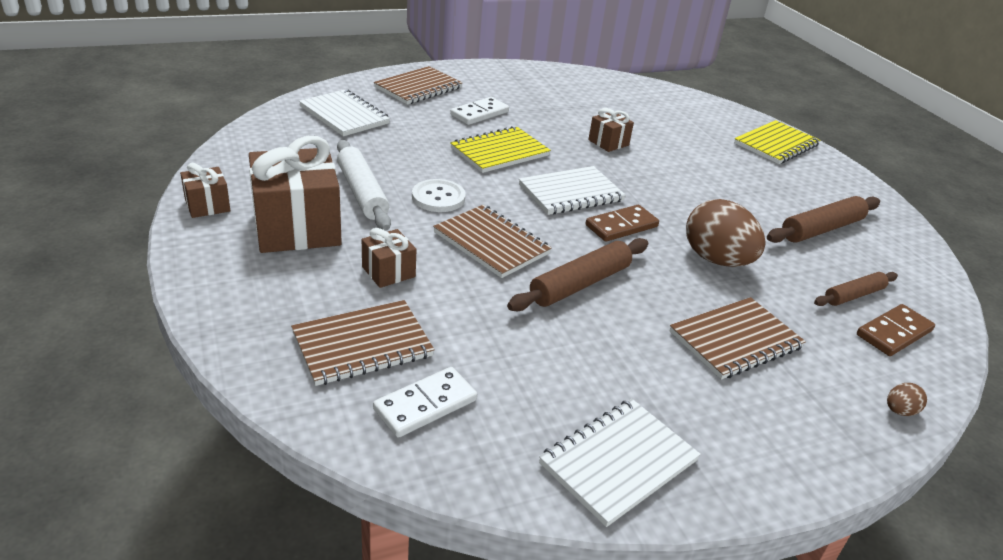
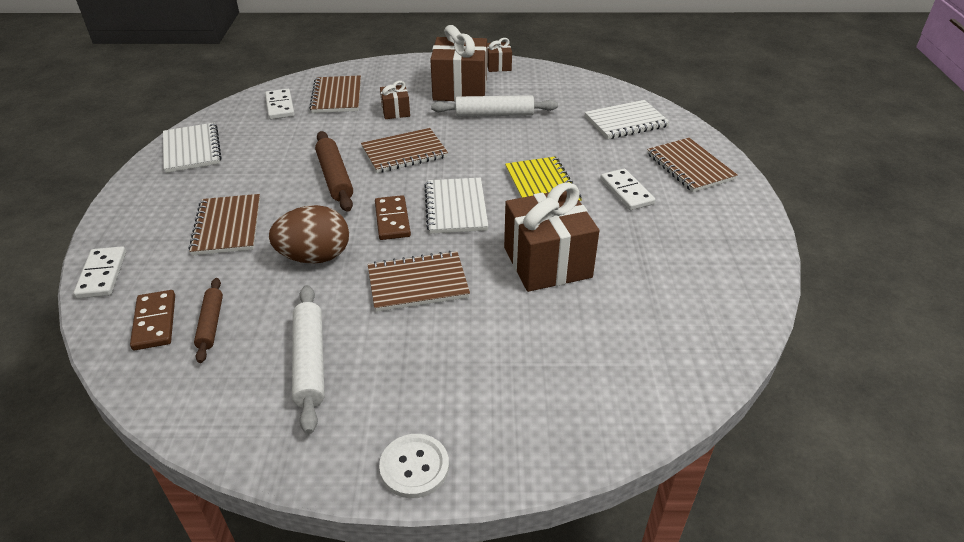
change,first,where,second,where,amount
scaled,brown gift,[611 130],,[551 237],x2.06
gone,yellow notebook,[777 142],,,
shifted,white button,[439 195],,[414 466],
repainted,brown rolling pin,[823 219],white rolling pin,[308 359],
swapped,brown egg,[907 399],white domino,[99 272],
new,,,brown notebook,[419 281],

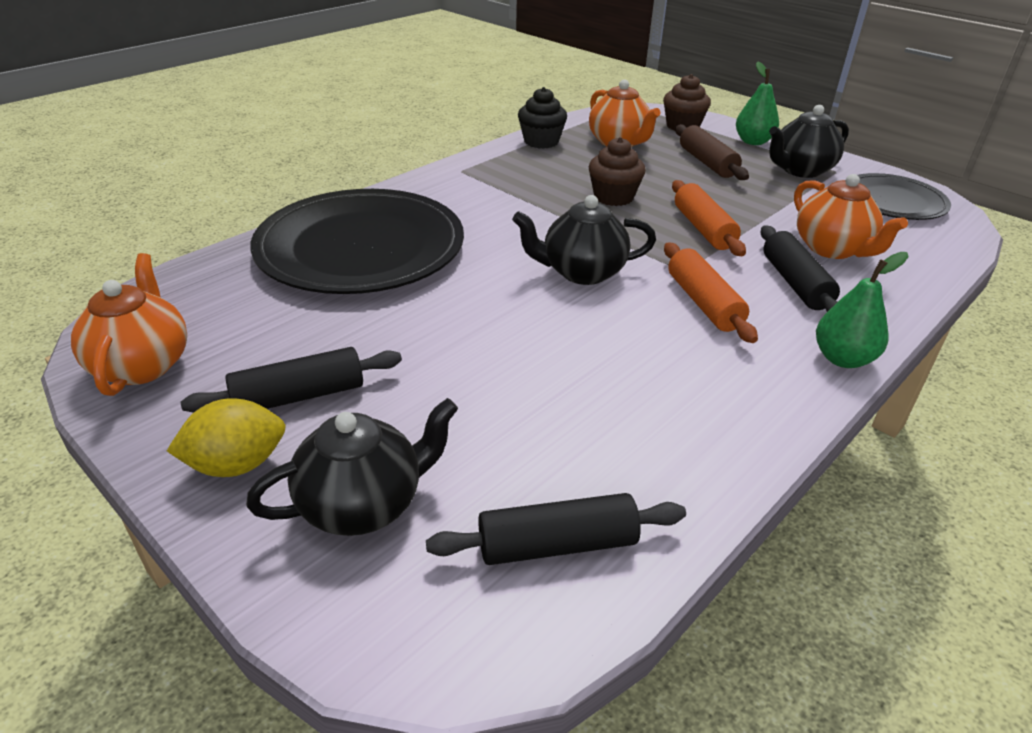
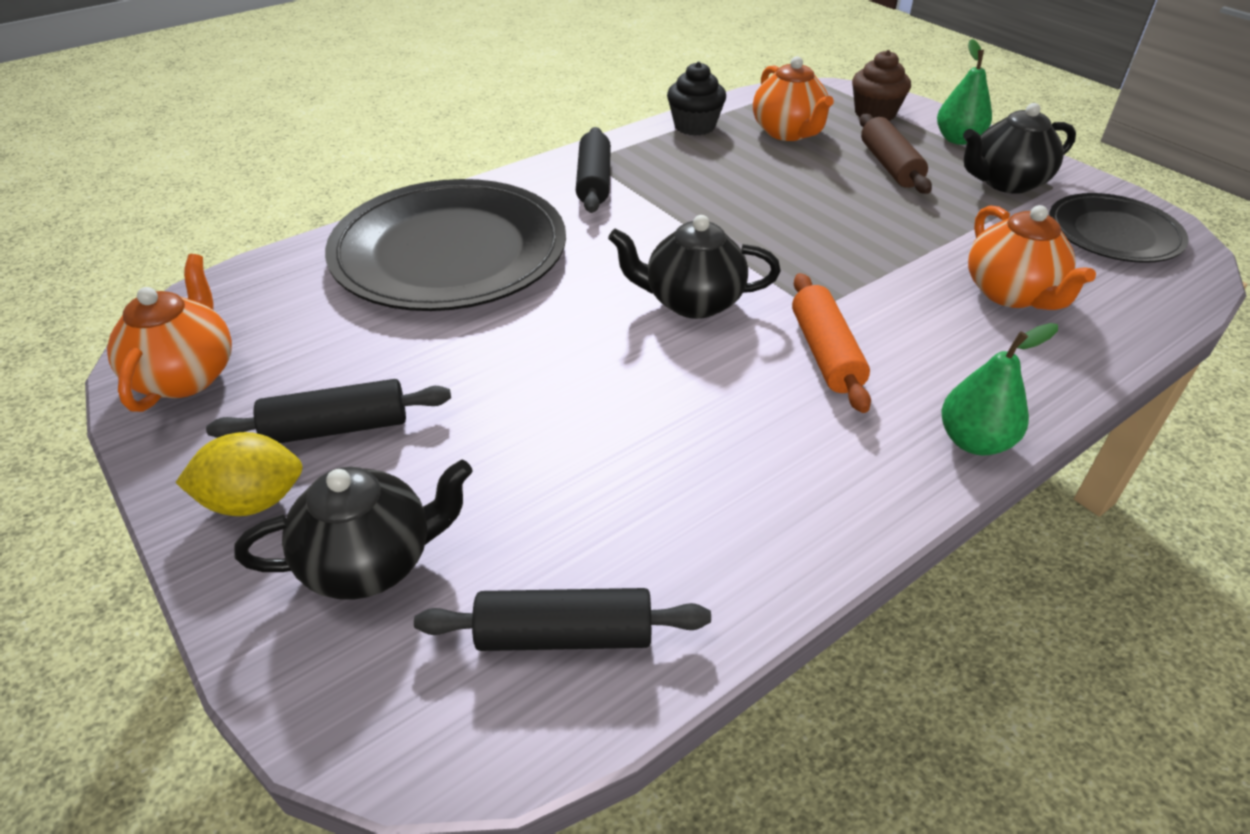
change,first,where,second,where,amount
gone,brown cupcake,[617 171],,,
gone,orange rolling pin,[709 218],,,
shifted,black rolling pin,[800 268],,[593 170],

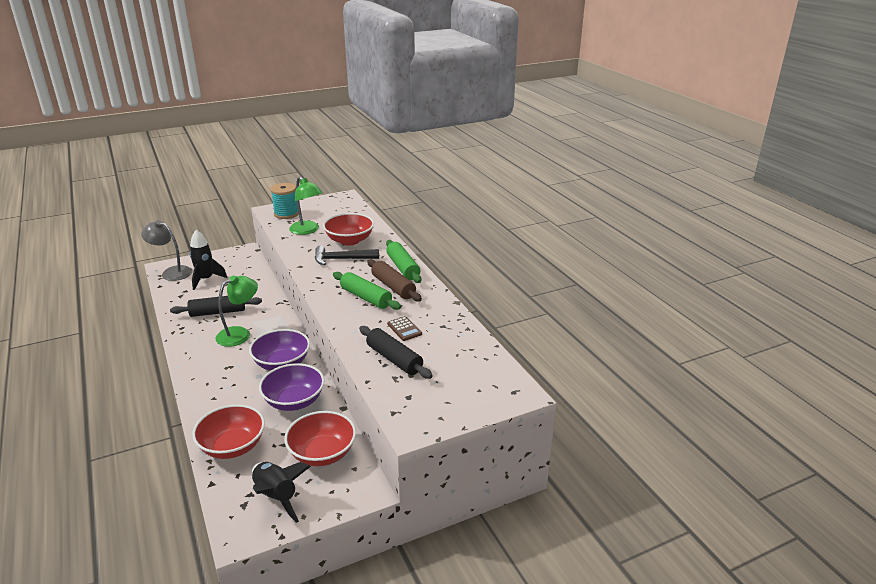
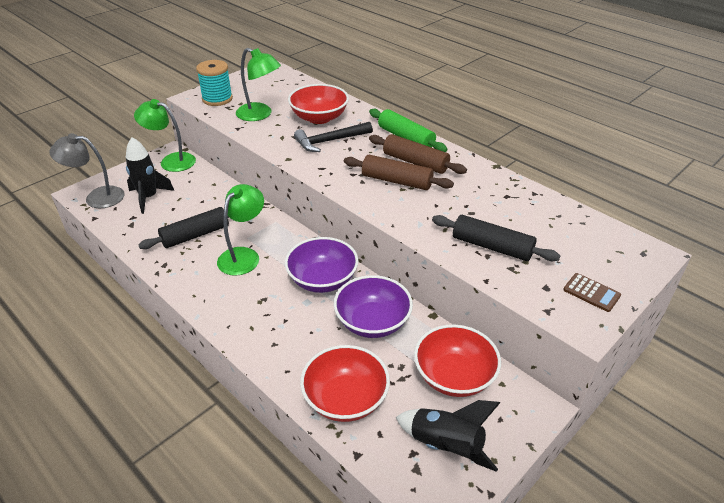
change,first,where,second,where,amount
repainted,green rolling pin,[367 291],brown rolling pin,[399 172],
shifted,brown calculator,[404 328],,[592 292],
new,,,green lamp,[165 135],

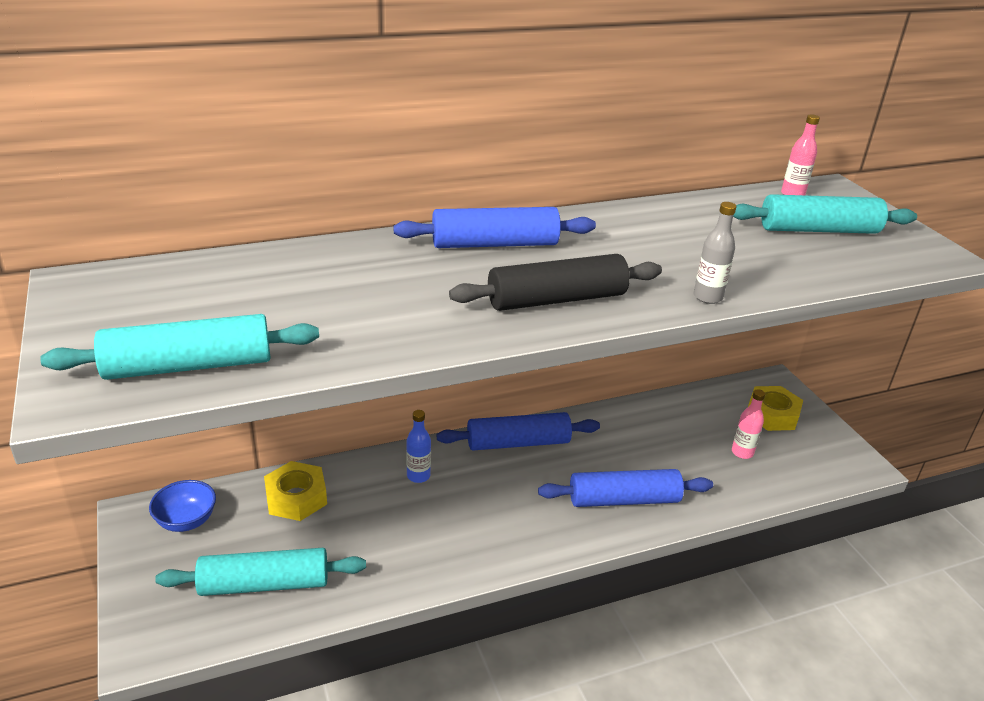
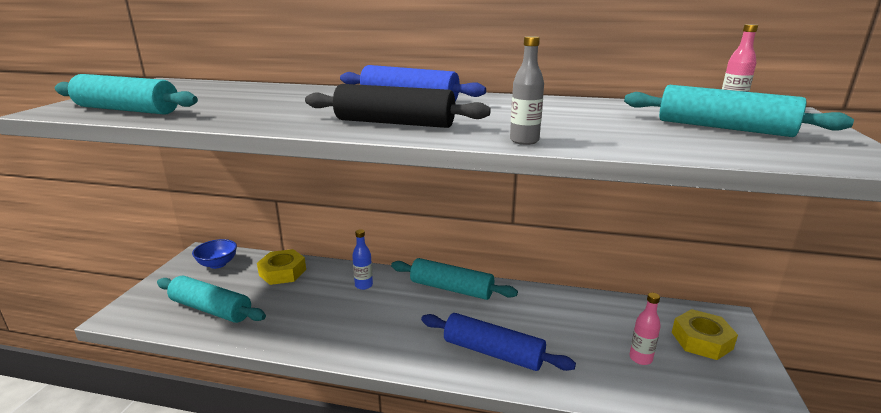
change,first,where,second,where,amount
repainted,blue rolling pin,[518 431],turquoise rolling pin,[454 279],

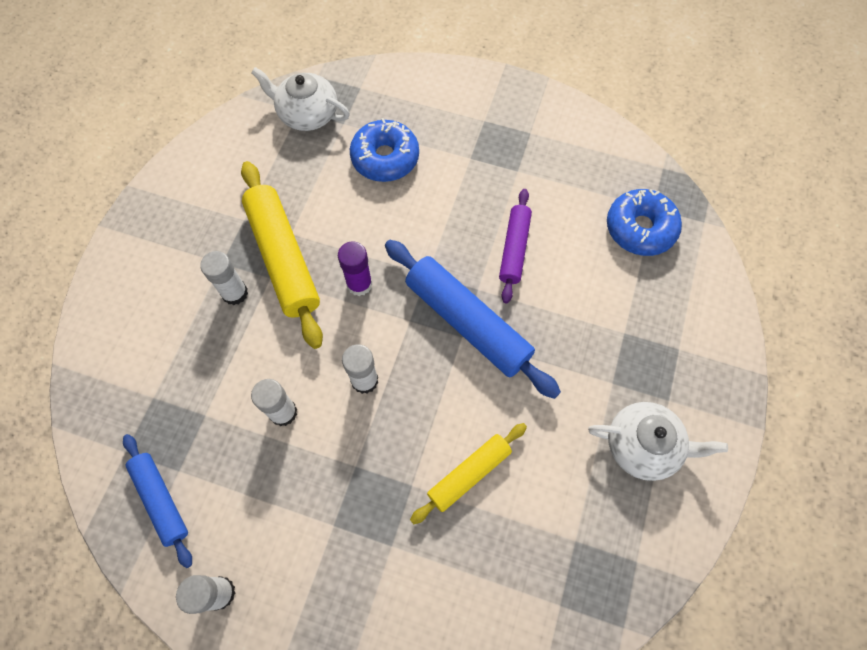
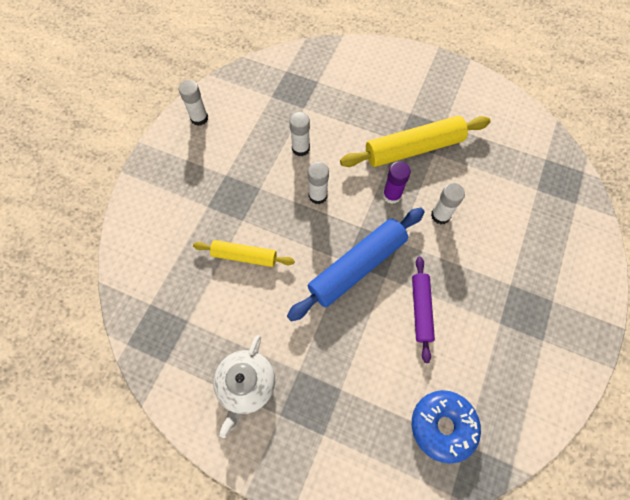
change,first,where,second,where,amount
gone,white teapot,[300 99],,,
gone,blue donut,[384 150],,,
rotated,purple rolling pin,[515 246],,[423 309],75 degrees clockwise
shifted,white glue stick,[224 278],,[448 203],
rotated,yellow rolling pin,[468 473],,[244 253],45 degrees counterclockwise
gone,blue rolling pin,[157 501],,,

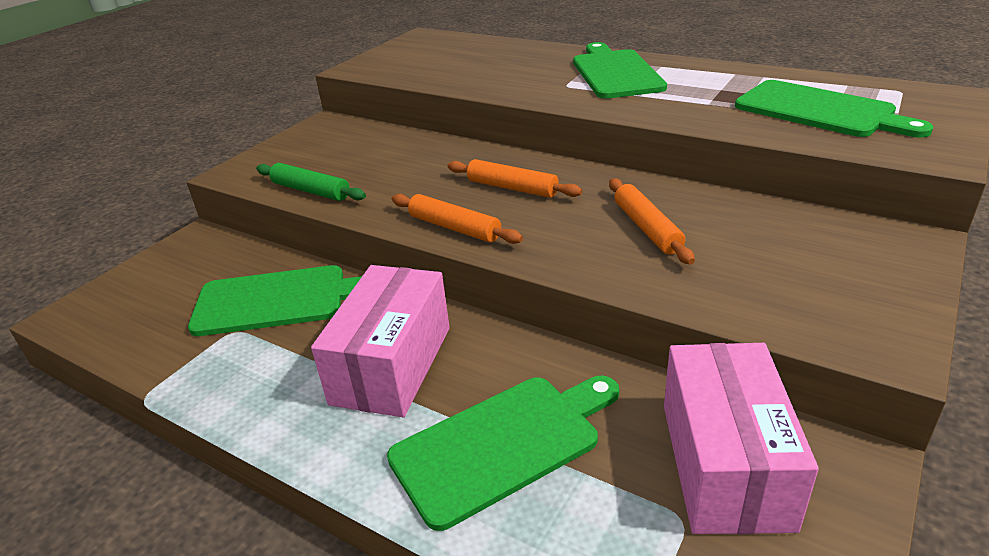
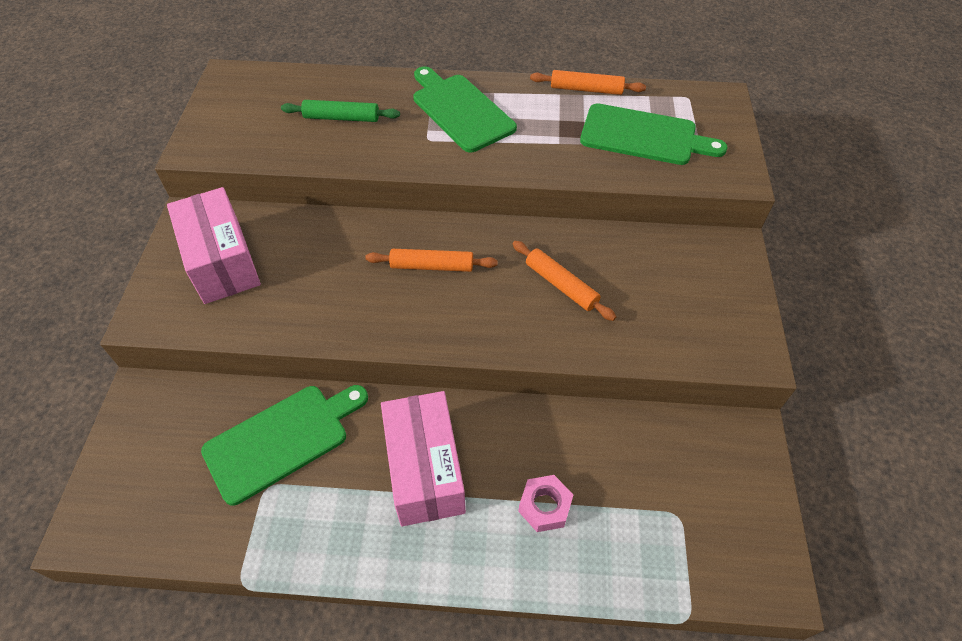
change,first,where,second,where,amount
shifted,green rolling pin,[311 182],,[340 111],
shifted,orange rolling pin,[457 219],,[588 82],
shifted,pink box,[741 438],,[214 245],
swapped,green cutting board,[503 453],pink nut,[545 503],

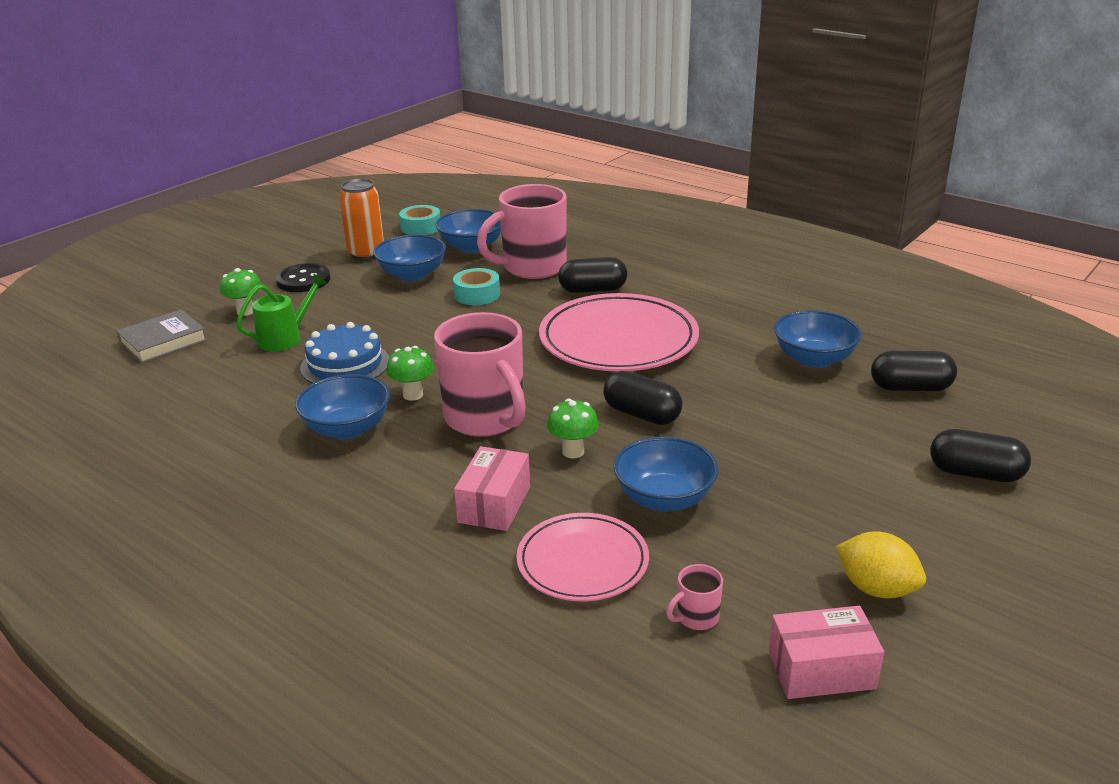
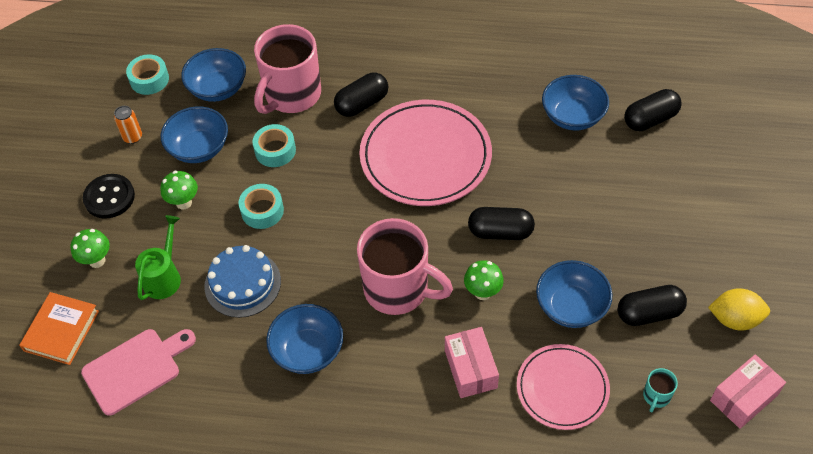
change,first,where,second,where,amount
scaled,orange can,[361 219],,[128 125],x0.56
repainted,grey book,[161 336],orange book,[59 328],
shifted,green mushroom,[410 373],,[179 190],
shifted,black capsule,[980 455],,[652 305],
repainted,pink mug,[694 597],turquoise mug,[660 390],
new,,,turquoise tape,[261 206],
new,,,pink cutting board,[138 372],

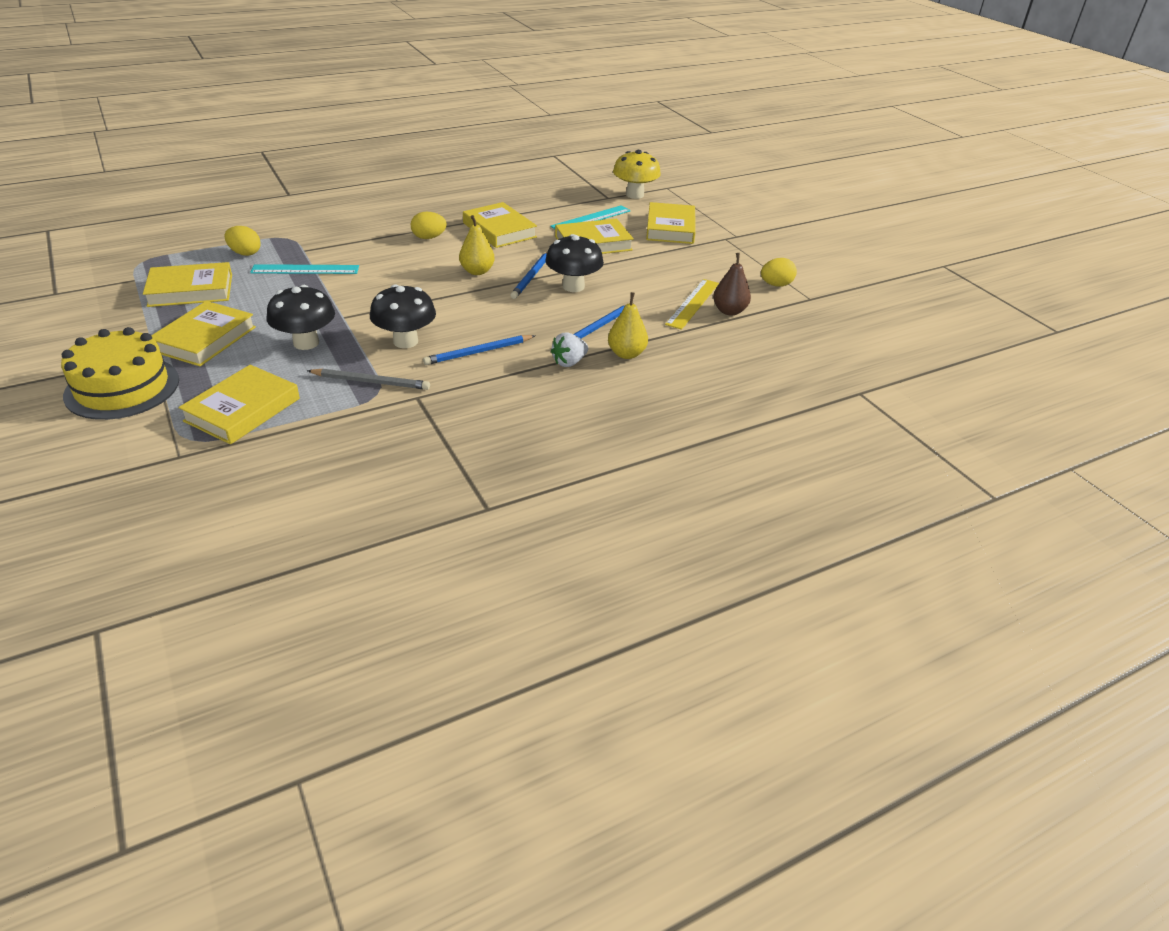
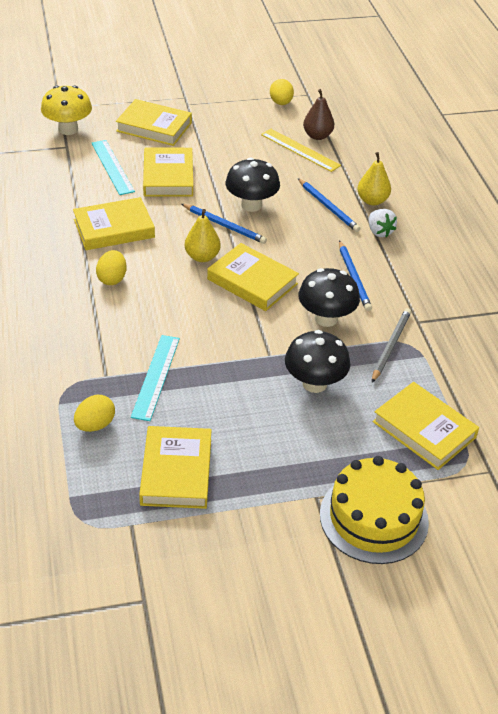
change,first,where,second,where,amount
shifted,yellow book,[203 333],,[253 277],

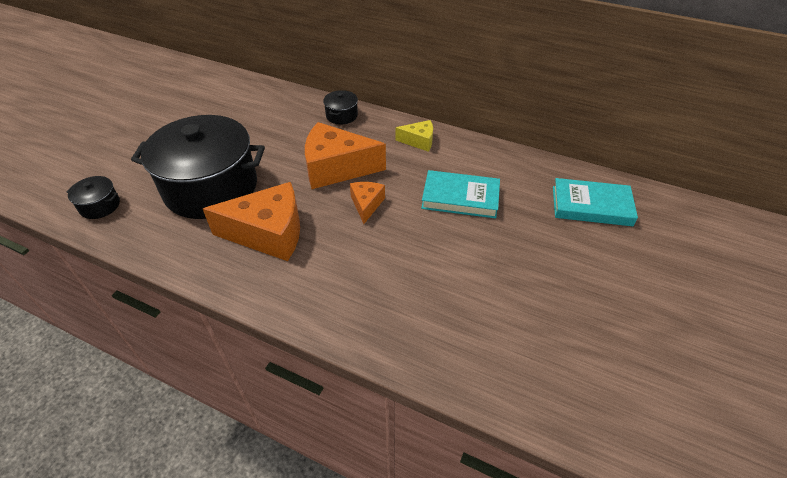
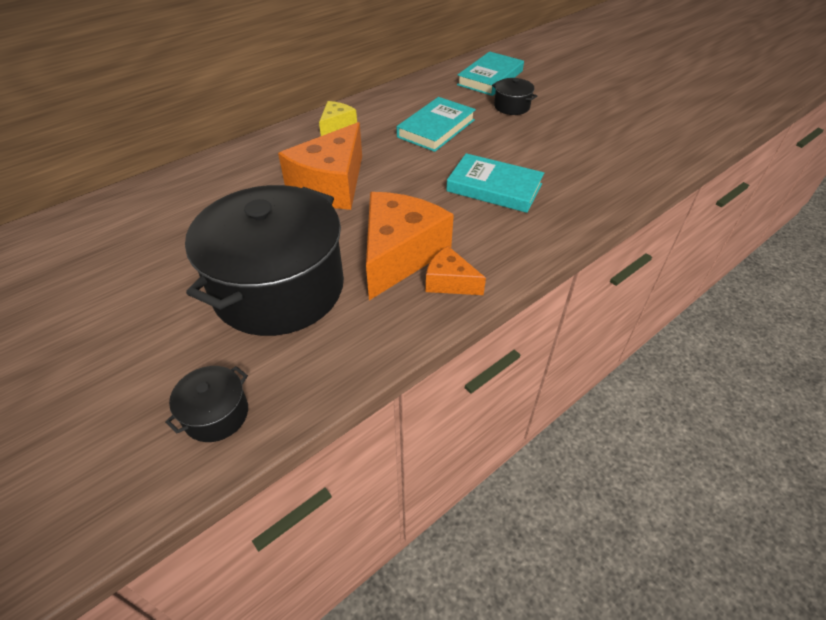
change,first,where,second,where,amount
shifted,black pot,[340 107],,[514 96],
shifted,orange cheese,[367 203],,[456 270],
new,,,turquoise book,[495 183],

